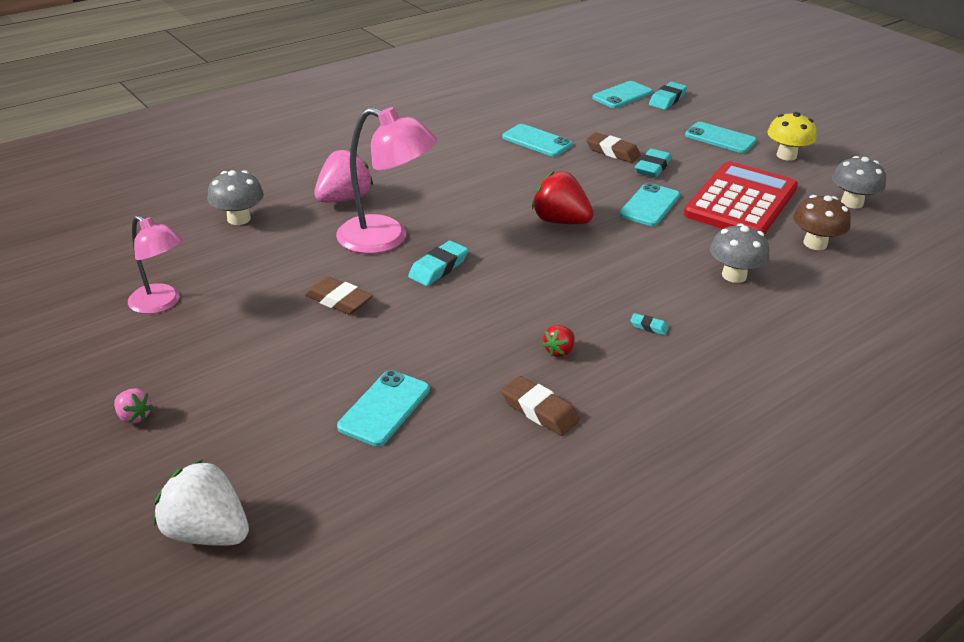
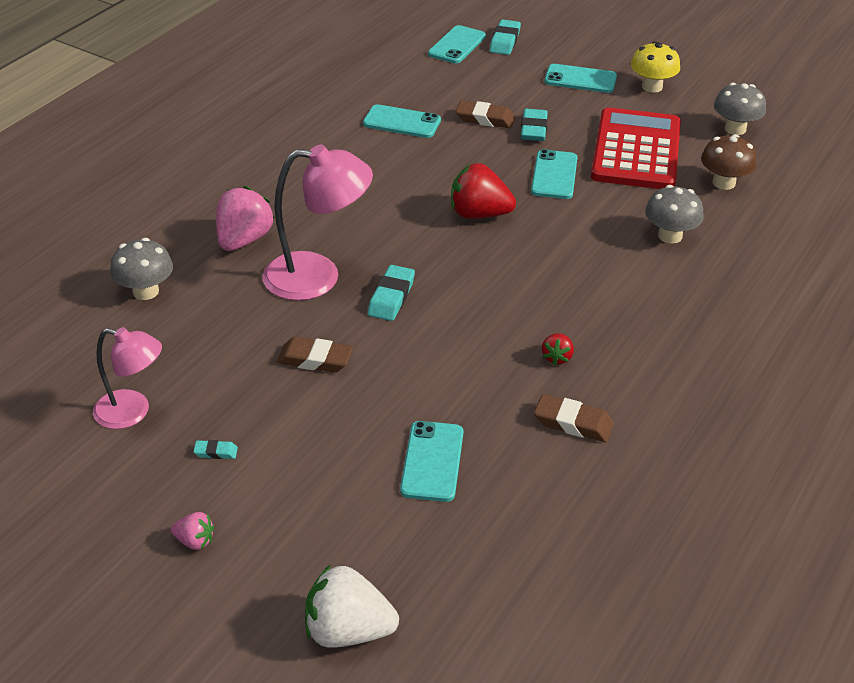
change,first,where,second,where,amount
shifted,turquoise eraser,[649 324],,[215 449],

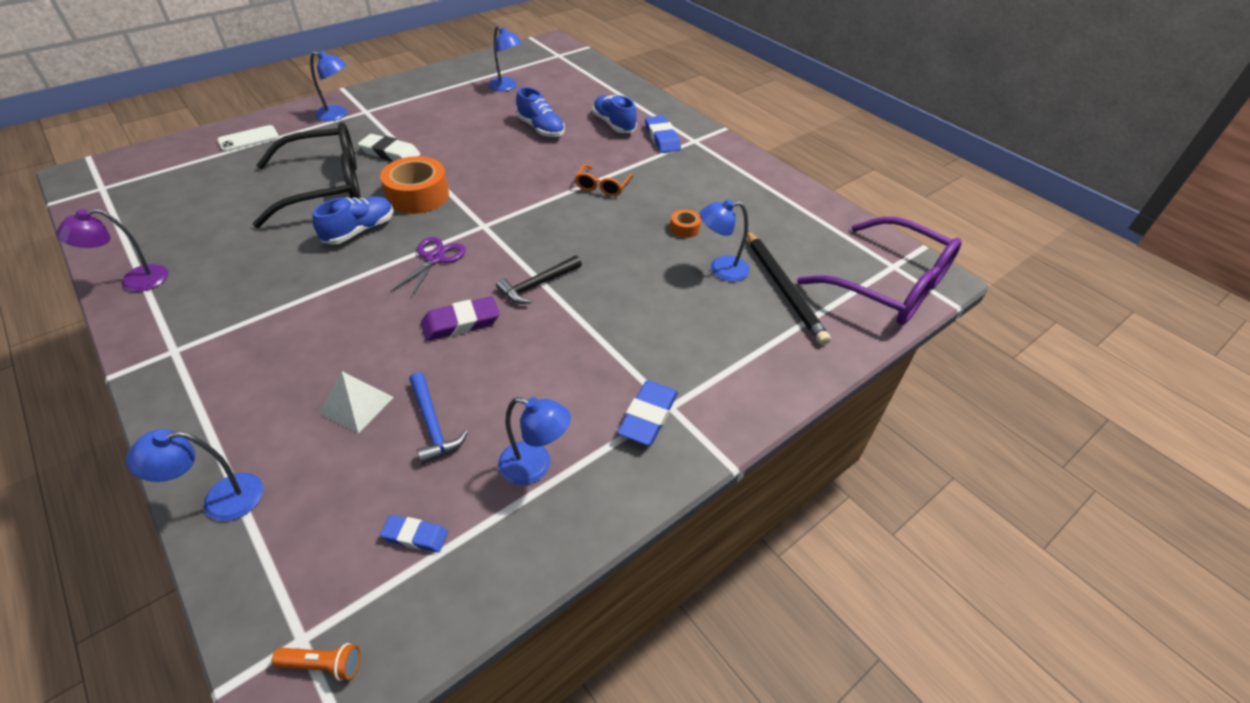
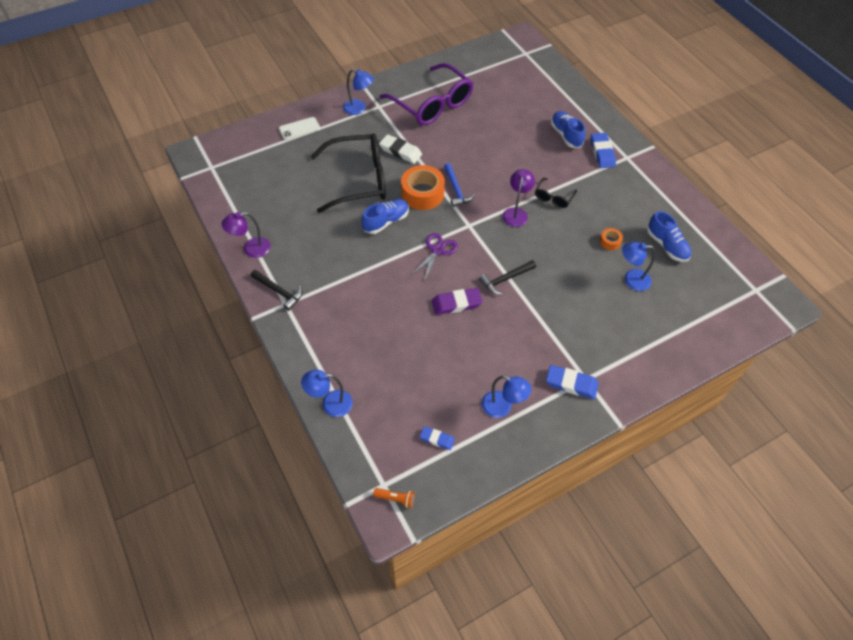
change,first,where,second,where,amount
gone,blue lamp,[505 58],,,
shifted,blue shoe,[541 112],,[669 236],
repainted,orange glasses,[604 180],black glasses,[556 193],
shifted,purple glasses,[879 271],,[426 94],
gone,black pencil,[789 288],,,
gone,white pyramid,[356 402],,,
shifted,blue hammer,[438 418],,[459 185],
rotated,blue eraser,[647 413],,[572 382],75 degrees clockwise
new,,,purple lamp,[518 198],
new,,,black hammer,[277 290],

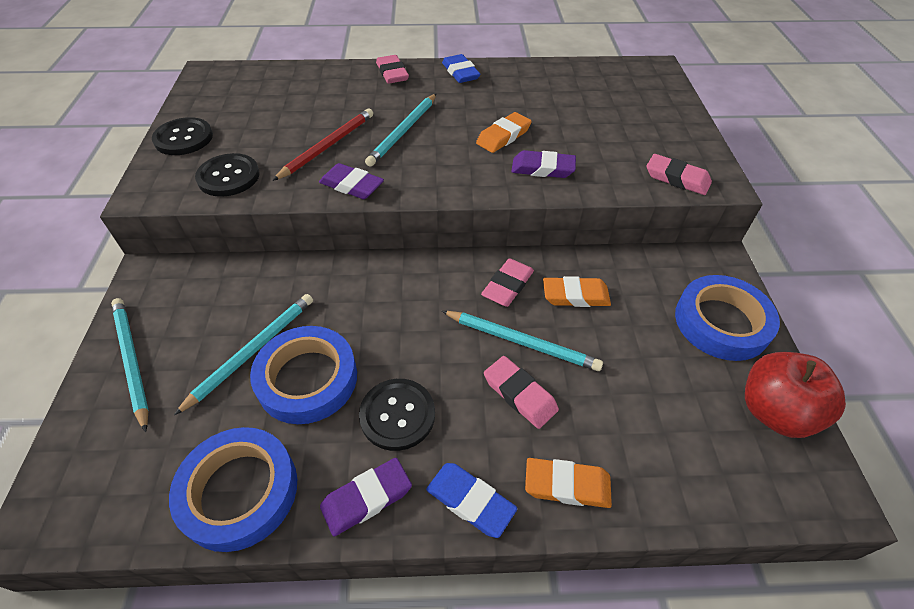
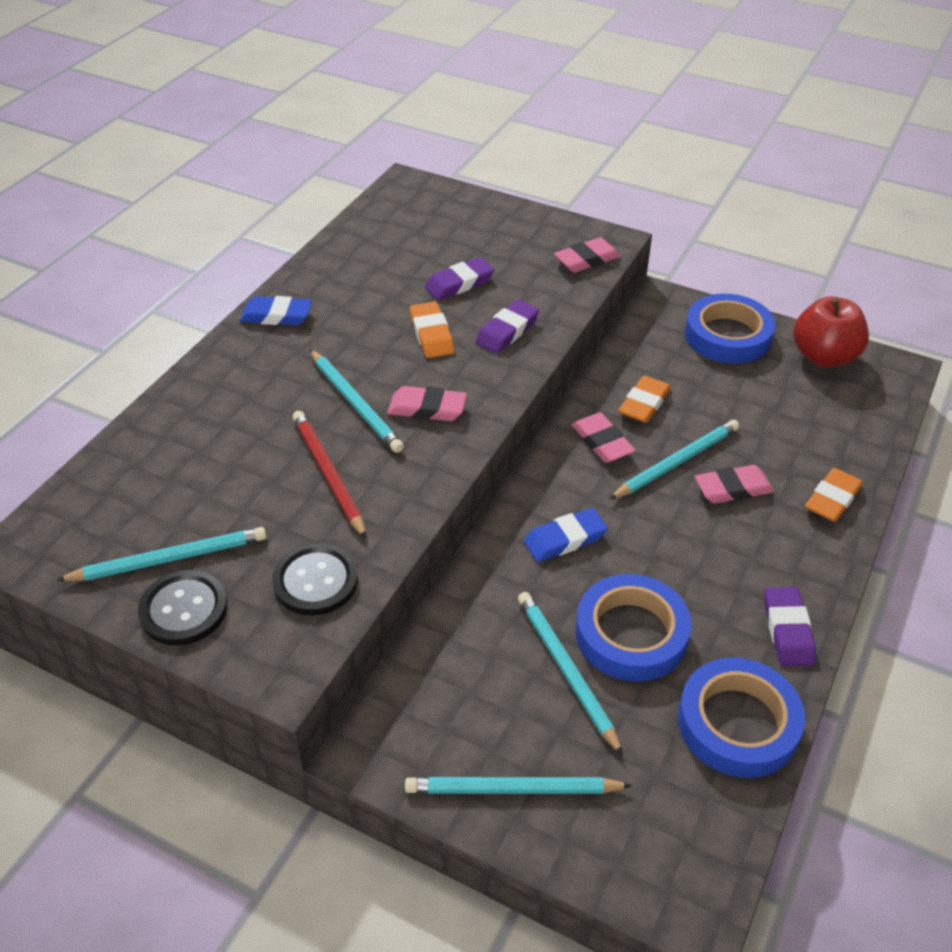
change,first,where,second,where,amount
shifted,pink eraser,[392 69],,[427 403],
shifted,purple eraser,[351 181],,[459 278],
gone,black button,[397 415],,,
shifted,blue eraser,[471 500],,[566 535],
new,,,turquoise pencil,[161 554],

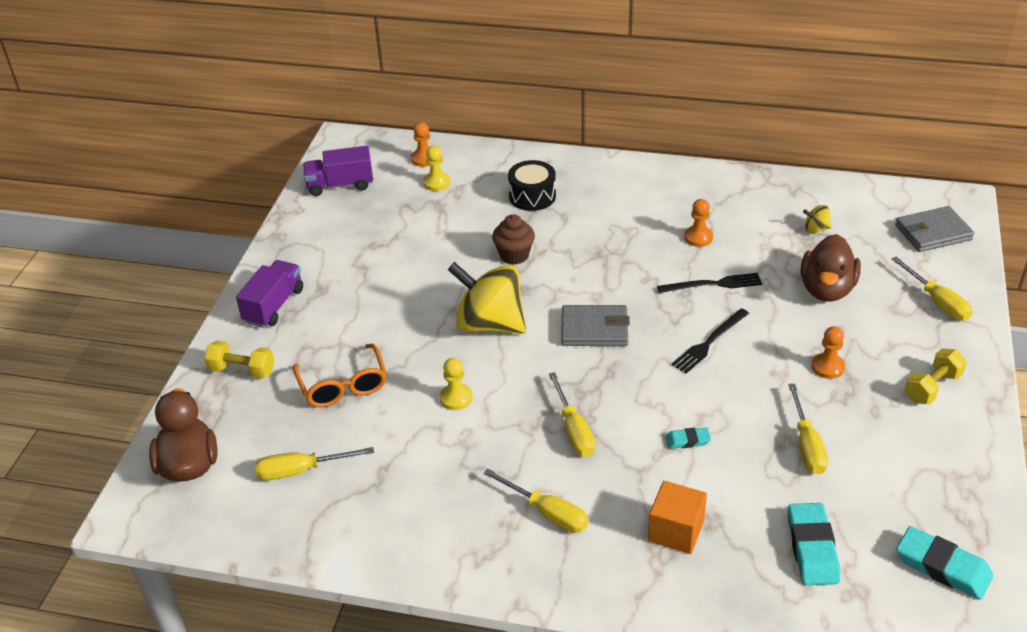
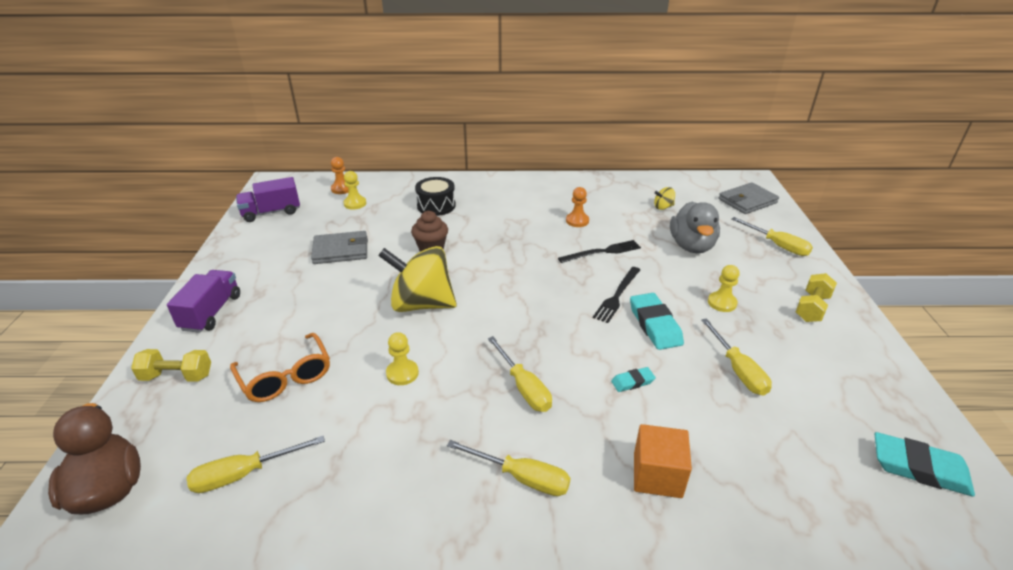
change,first,where,second,where,amount
repainted,brown duck,[831 268],grey duck,[695 227],
shifted,grey wallet,[595 325],,[339 247],
repainted,orange pawn,[828 352],yellow pawn,[723 288],
shifted,turquoise eraser,[814 544],,[657 321],

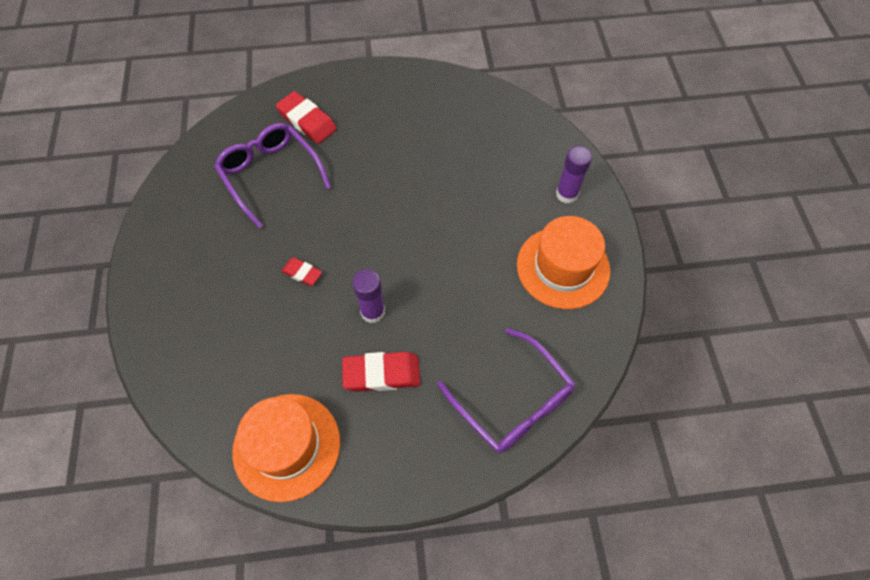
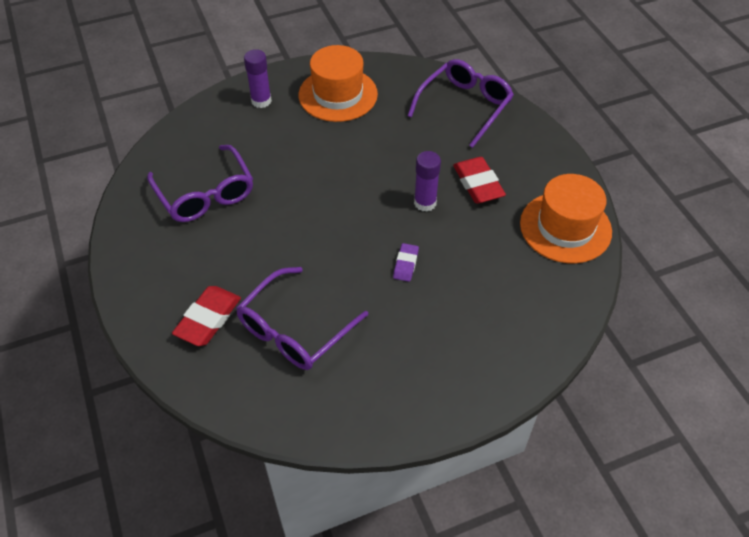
change,first,where,second,where,amount
repainted,red eraser,[301 271],purple eraser,[406 262],
new,,,purple glasses,[200 183],

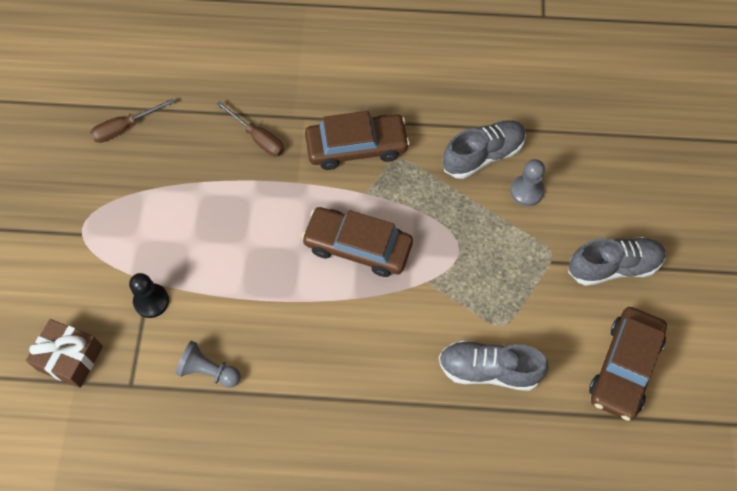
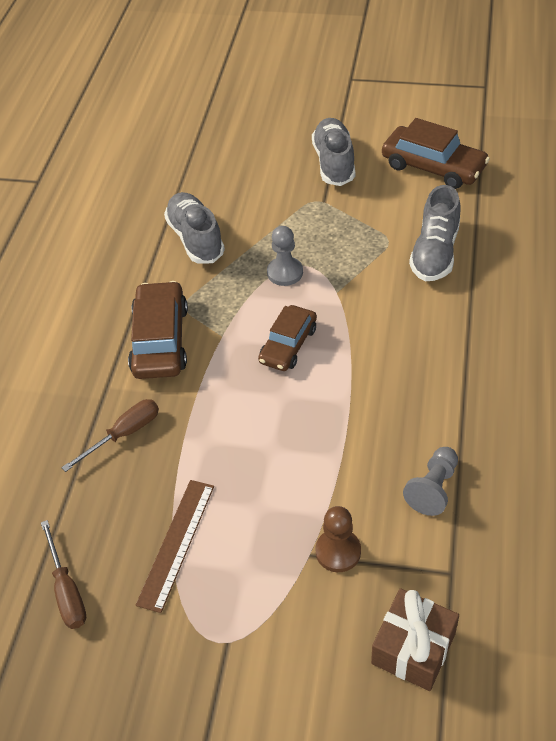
change,first,where,second,where,amount
shifted,grey pawn,[527 182],,[285 256],
scaled,brown car,[357 242],,[287 338],x0.66
repainted,black pawn,[149 295],brown pawn,[338 539],
new,,,brown ruler,[175 546],

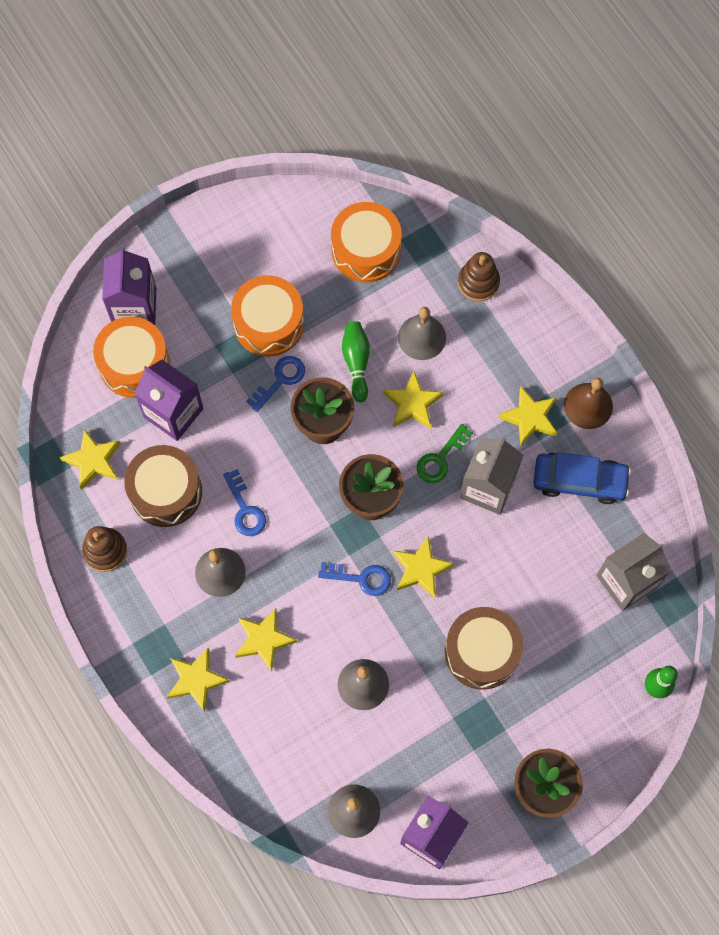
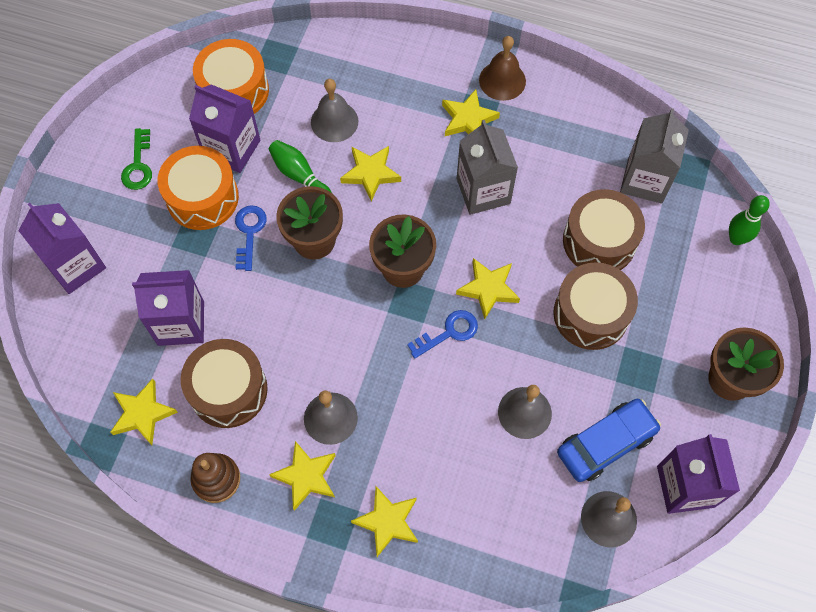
change,first,where,second,where,amount
gone,brown stacking toy,[479 276],,,
gone,orange drum,[131 357],,,
shifted,green key,[445 453],,[136 159],
shifted,blue car,[582 478],,[609 440],
gone,blue key,[244 502],,,
shifted,yellow star,[266 639],,[302 476],
new,,,purple carton,[224 128],
new,,,brown drum,[604 229],

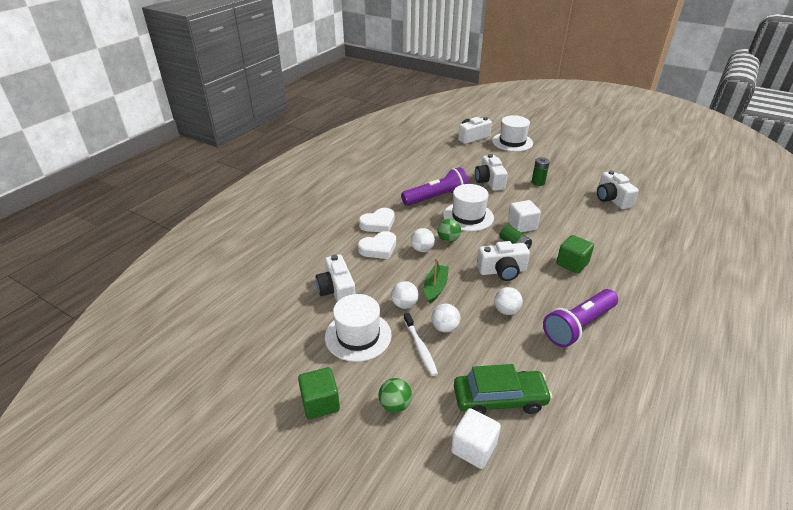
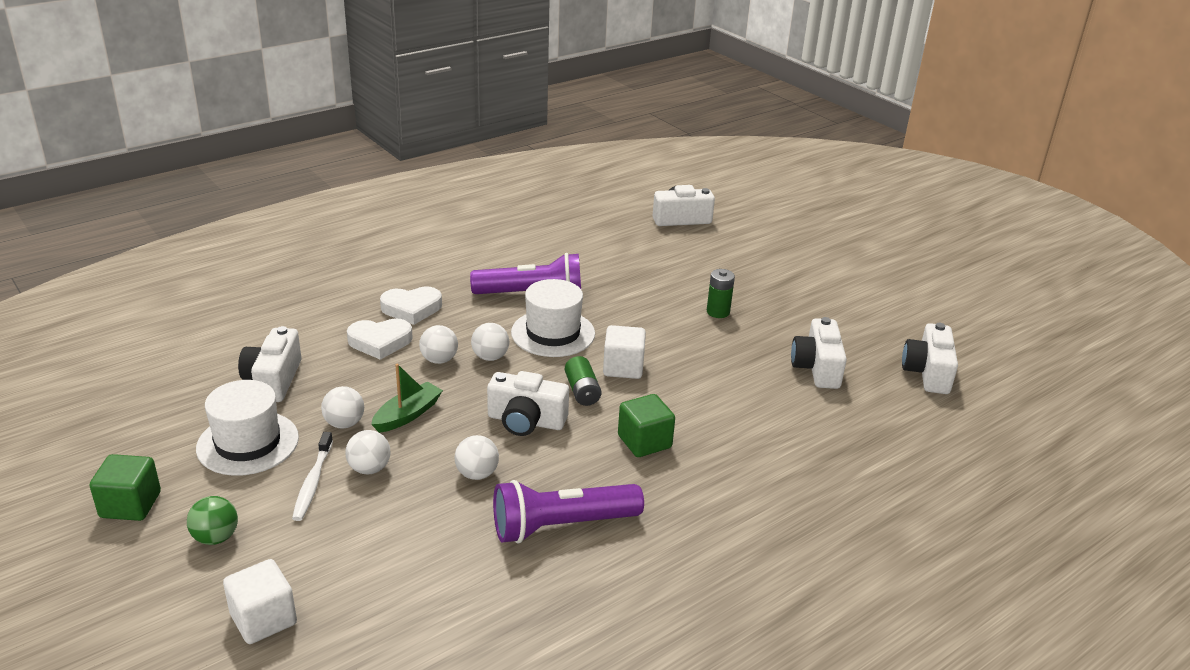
change,first,where,second,where,amount
gone,white hat,[512 133],,,
shifted,white camera,[491 172],,[930 358],
repainted,green ball,[449 230],white ball,[490 342],
gone,green car,[503 389],,,

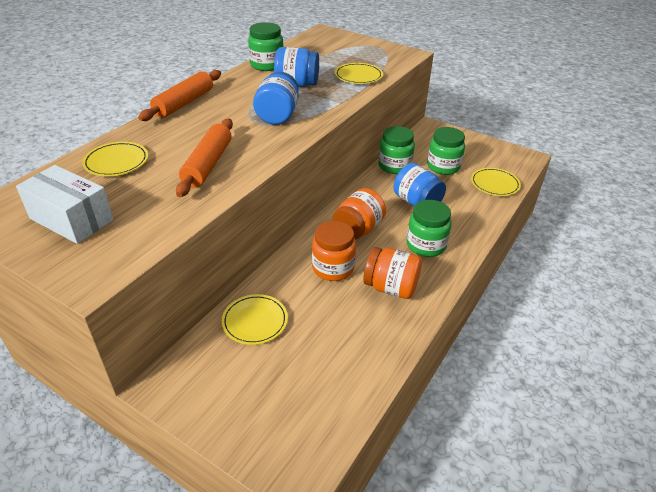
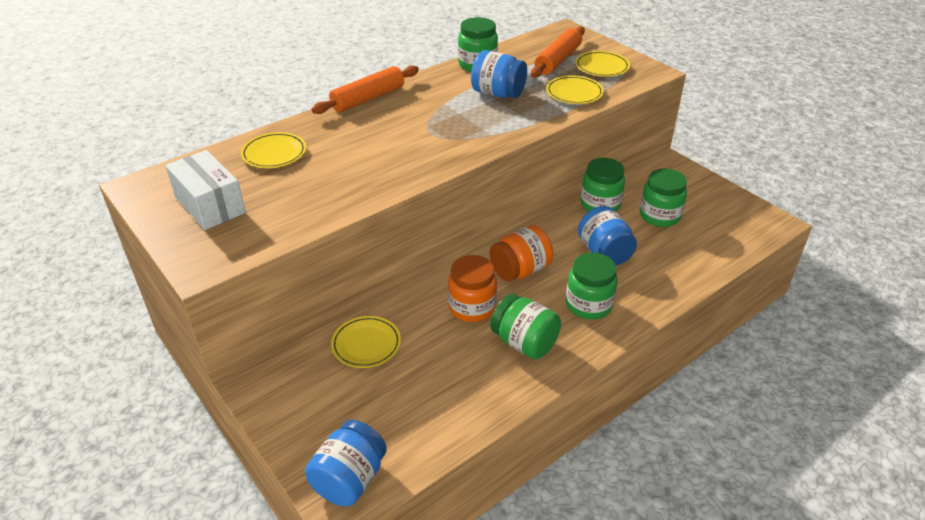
change,first,where,second,where,amount
shifted,blue jar,[276 98],,[346 463],
shifted,orange rolling pin,[204 158],,[558 52],
shifted,yellow plate,[496 182],,[602 64],
repainted,orange jar,[392 273],green jar,[525 326],

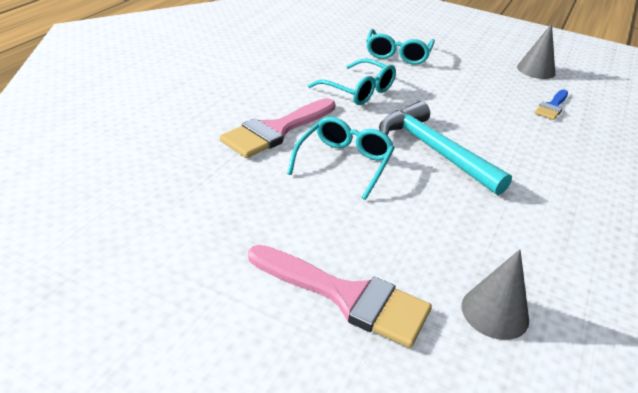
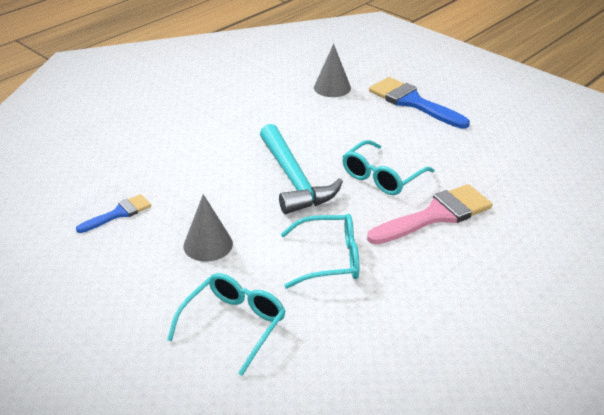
change,first,where,second,where,amount
shifted,grey cone,[536 51],,[208 228],
rotated,turquoise glasses,[352 82],,[320 251],120 degrees clockwise
repainted,pink brush,[340 296],blue brush,[419 103],

